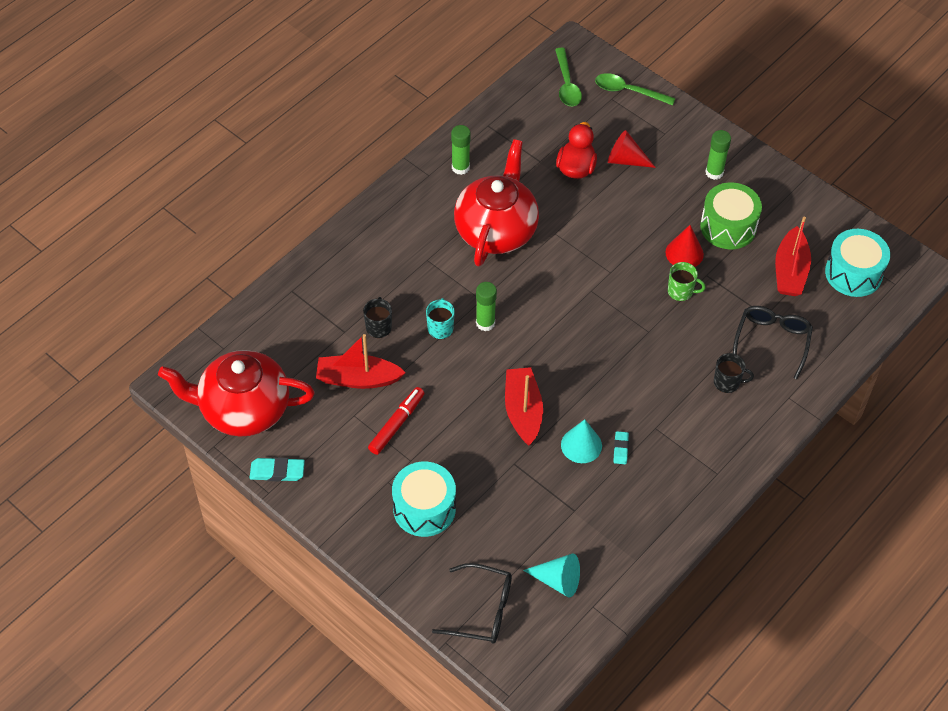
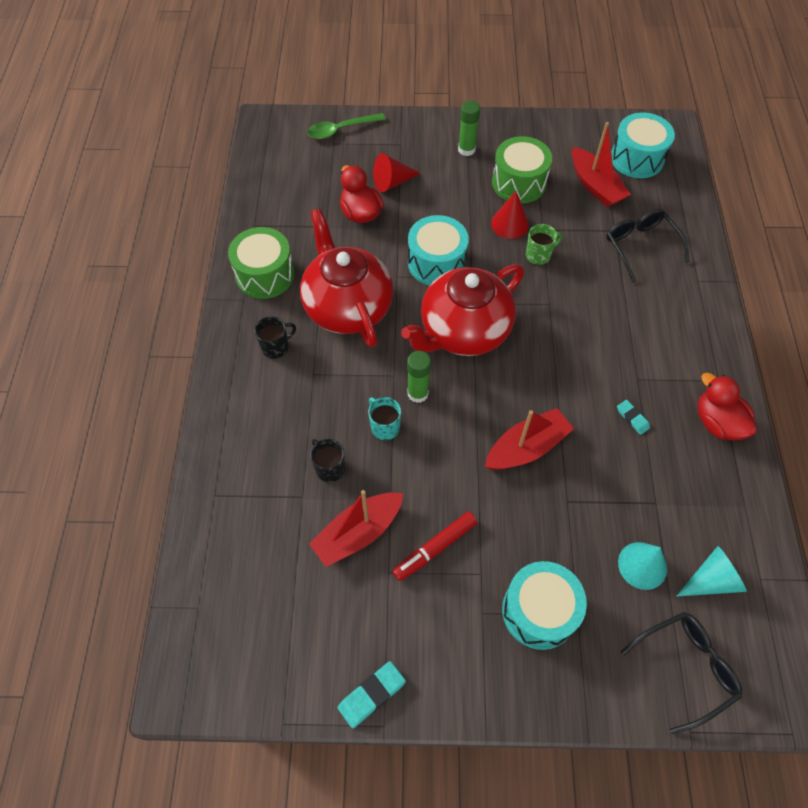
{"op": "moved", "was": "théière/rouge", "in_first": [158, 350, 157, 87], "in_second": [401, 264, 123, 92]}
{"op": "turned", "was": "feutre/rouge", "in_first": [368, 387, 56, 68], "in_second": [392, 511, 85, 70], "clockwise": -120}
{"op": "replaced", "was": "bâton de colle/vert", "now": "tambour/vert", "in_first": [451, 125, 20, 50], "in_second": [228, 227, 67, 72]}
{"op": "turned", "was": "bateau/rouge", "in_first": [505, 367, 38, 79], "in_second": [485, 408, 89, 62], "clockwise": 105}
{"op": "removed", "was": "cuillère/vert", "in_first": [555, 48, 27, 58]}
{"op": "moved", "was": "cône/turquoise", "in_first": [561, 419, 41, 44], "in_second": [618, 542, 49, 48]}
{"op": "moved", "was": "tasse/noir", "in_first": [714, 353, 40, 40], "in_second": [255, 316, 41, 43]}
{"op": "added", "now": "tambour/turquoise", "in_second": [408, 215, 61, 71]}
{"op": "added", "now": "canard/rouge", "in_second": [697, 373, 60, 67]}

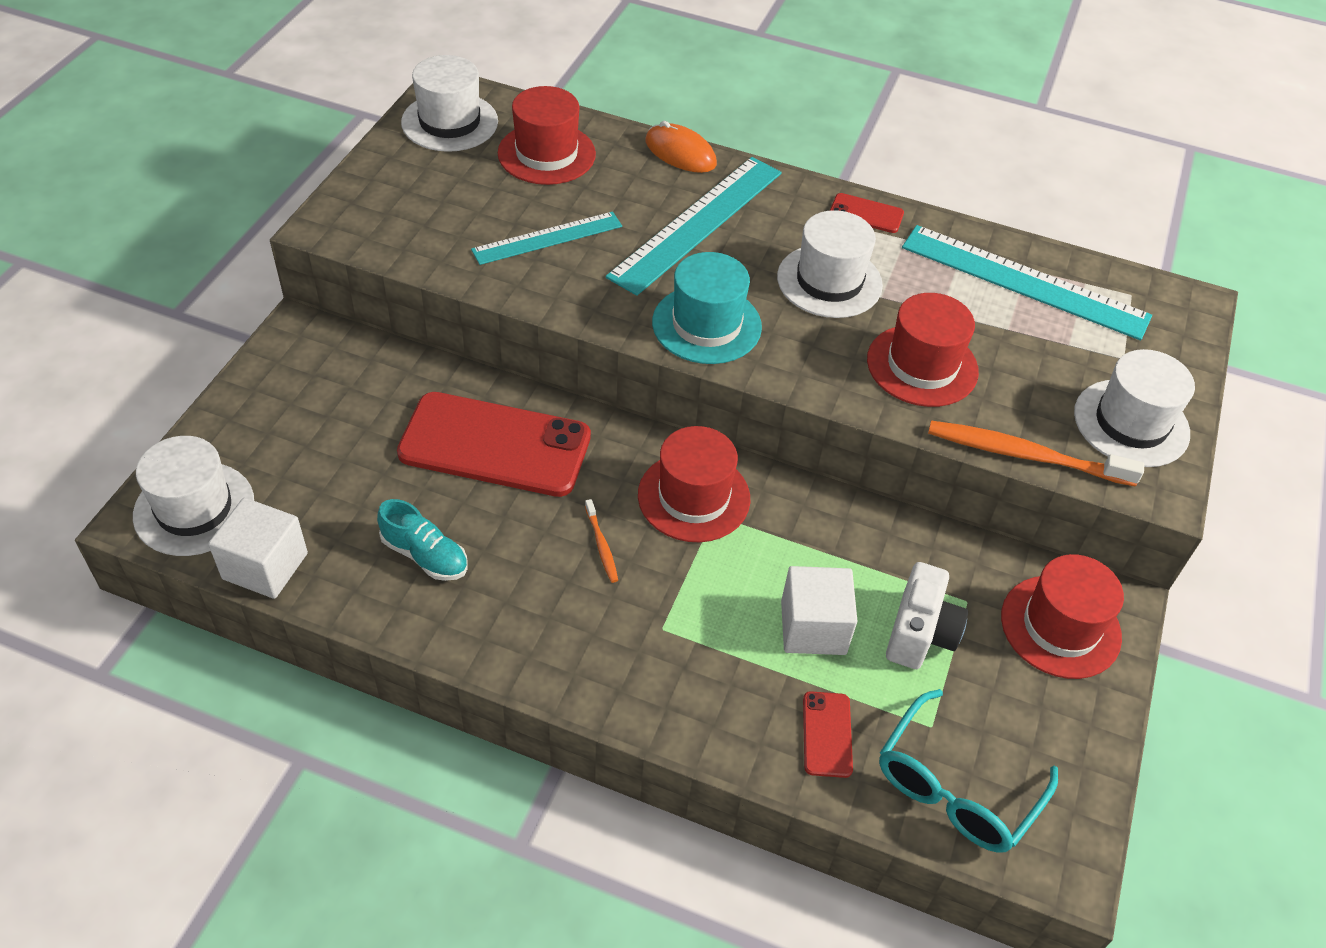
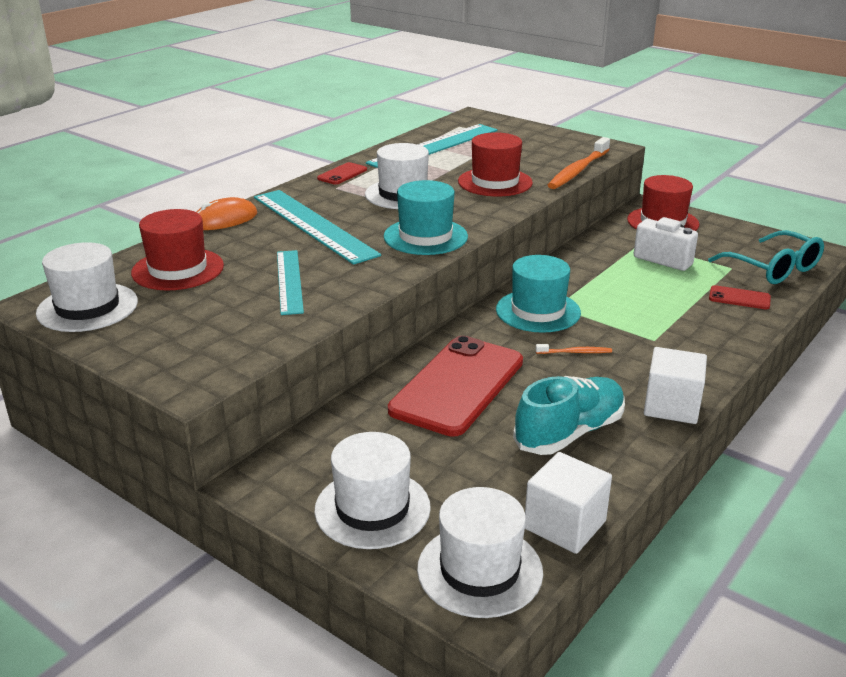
{"op": "resized", "was": "chaussure/turquoise", "in_first": [377, 499, 90, 82], "in_second": [513, 376, 112, 79], "ratio": 1.53}
{"op": "recoloured", "was": "chapeau/rouge", "now": "chapeau/turquoise", "in_first": [638, 426, 112, 116], "in_second": [496, 255, 85, 78]}
{"op": "moved", "was": "cube/blanc", "in_first": [781, 566, 76, 89], "in_second": [644, 347, 63, 77]}
{"op": "moved", "was": "chapeau/blanc", "in_first": [1074, 349, 121, 118], "in_second": [314, 432, 117, 117]}

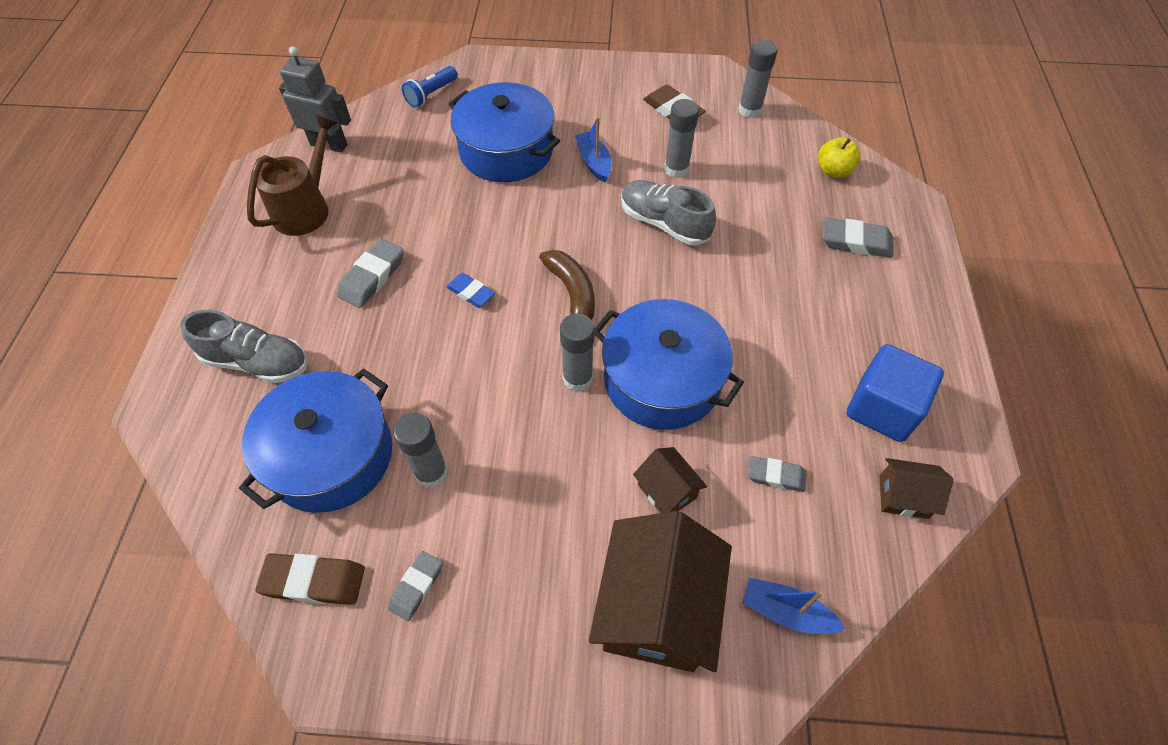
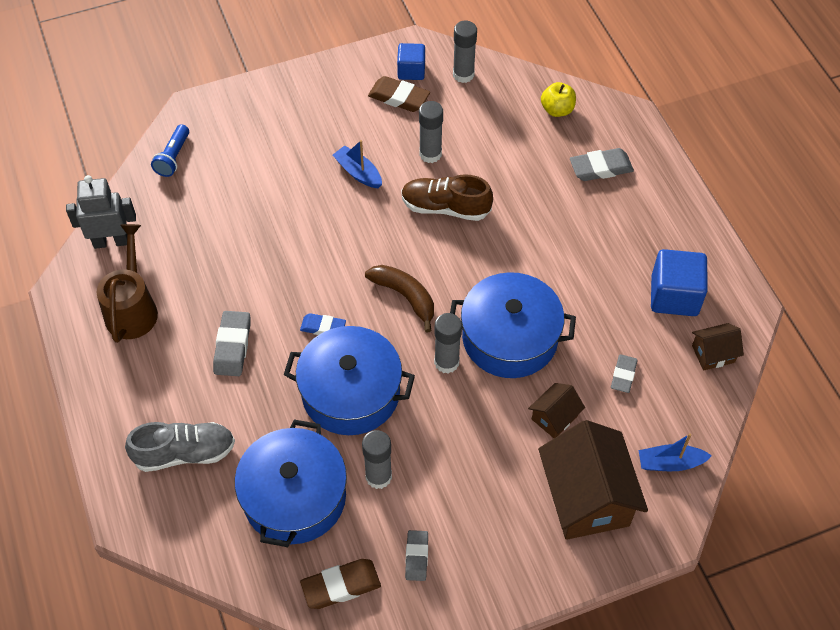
{"op": "moved", "was": "marmite/bleu", "in_first": [448, 82, 112, 100], "in_second": [284, 326, 131, 109]}
{"op": "recoloured", "was": "chaussure/gris", "now": "chaussure/marron", "in_first": [621, 180, 95, 65], "in_second": [401, 174, 92, 47]}
{"op": "turned", "was": "maison/marron", "in_first": [633, 447, 74, 66], "in_second": [528, 383, 57, 55], "clockwise": -75}
{"op": "turned", "was": "gomme/gris", "in_first": [748, 456, 58, 36], "in_second": [611, 354, 26, 39], "clockwise": -60}
{"op": "added", "now": "cube/bleu", "in_second": [397, 43, 28, 37]}

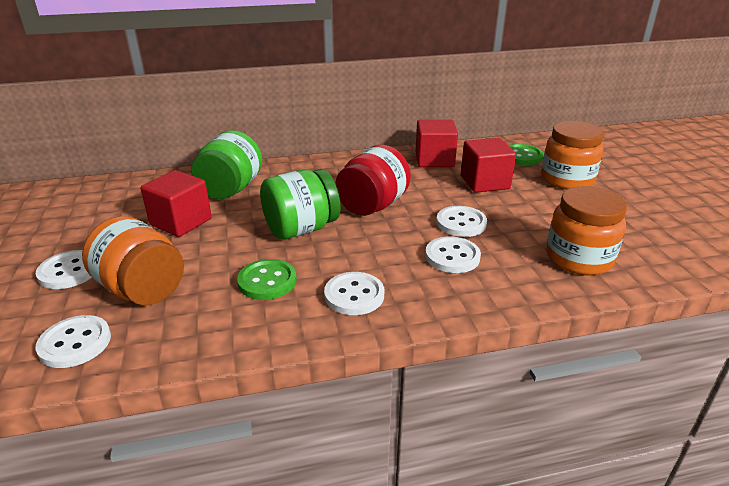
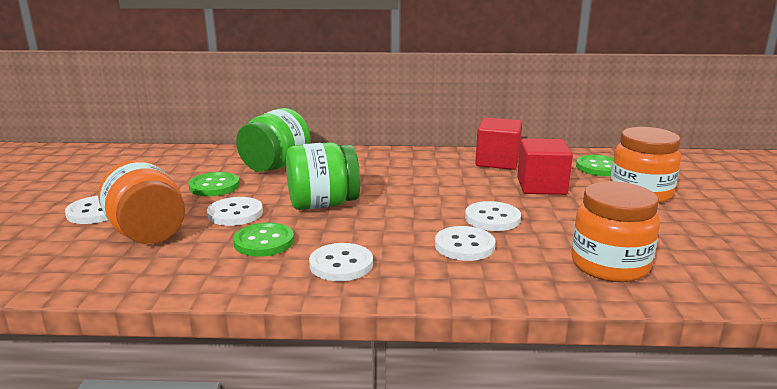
{"op": "moved", "was": "bouton/blanc", "in_first": [36, 315, 75, 53], "in_second": [207, 197, 56, 29]}
{"op": "replaced", "was": "cube/rouge", "now": "bouton/vert", "in_first": [141, 170, 71, 67], "in_second": [188, 172, 52, 24]}
{"op": "removed", "was": "bocal/rouge", "in_first": [335, 145, 76, 71]}

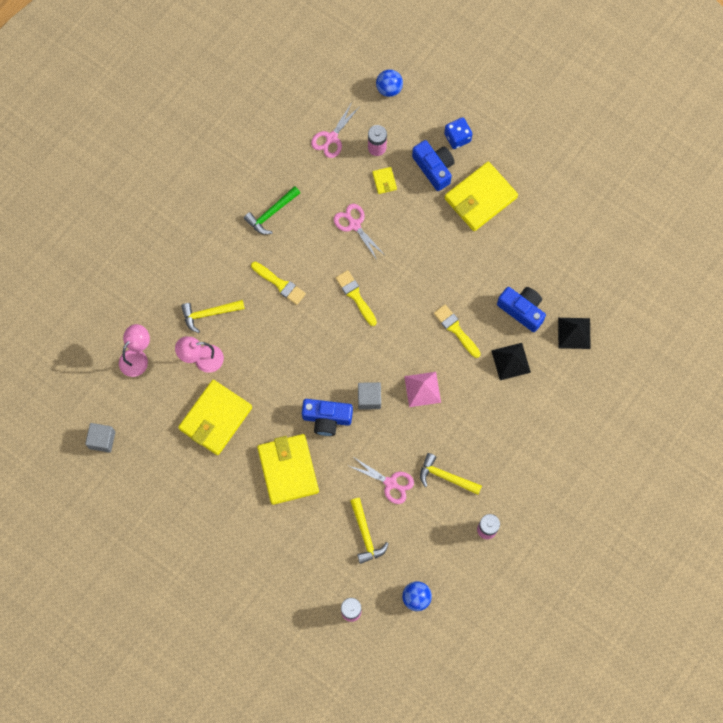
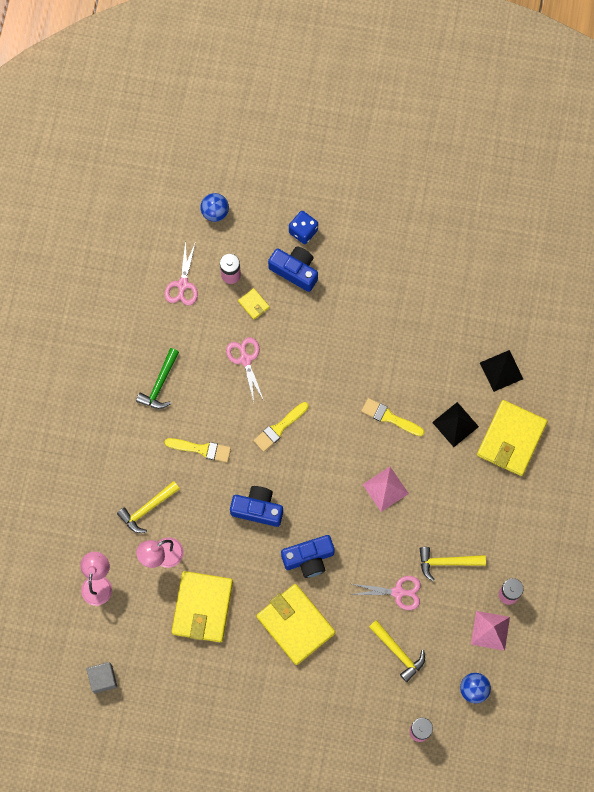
{"op": "turned", "was": "ciseaux/rose", "in_first": [334, 204, 51, 56], "in_second": [226, 337, 38, 65], "clockwise": 45}
{"op": "turned", "was": "pinceau/jaune", "in_first": [336, 270, 41, 56], "in_second": [253, 402, 56, 50], "clockwise": -75}
{"op": "removed", "was": "cube/gris", "in_first": [358, 382, 23, 28]}
{"op": "moved", "was": "portefeuille/jaune", "in_first": [444, 162, 74, 69], "in_second": [477, 400, 70, 76]}
{"op": "moved", "was": "appareil photo/bleu", "in_first": [497, 287, 49, 45], "in_second": [230, 486, 53, 41]}
{"op": "added", "now": "pyramide/rose", "in_second": [471, 611, 39, 40]}

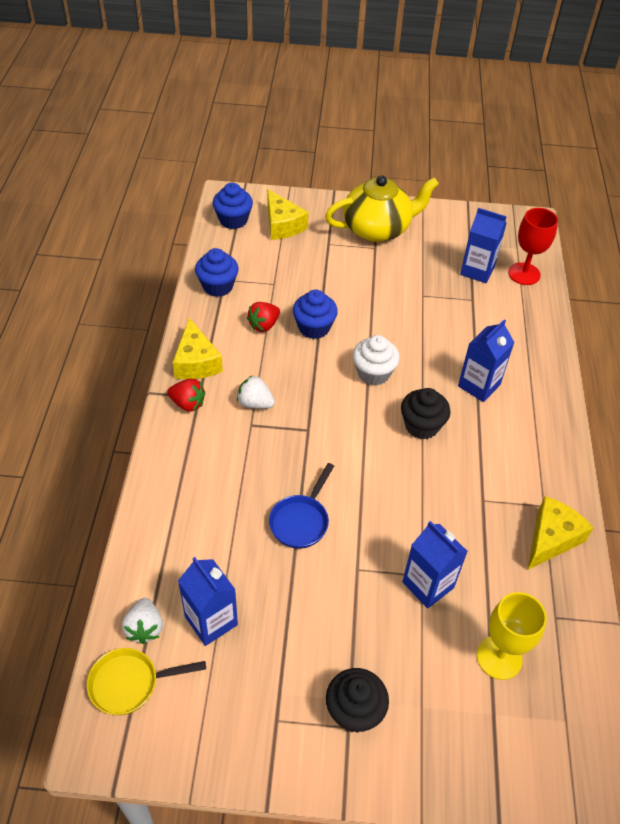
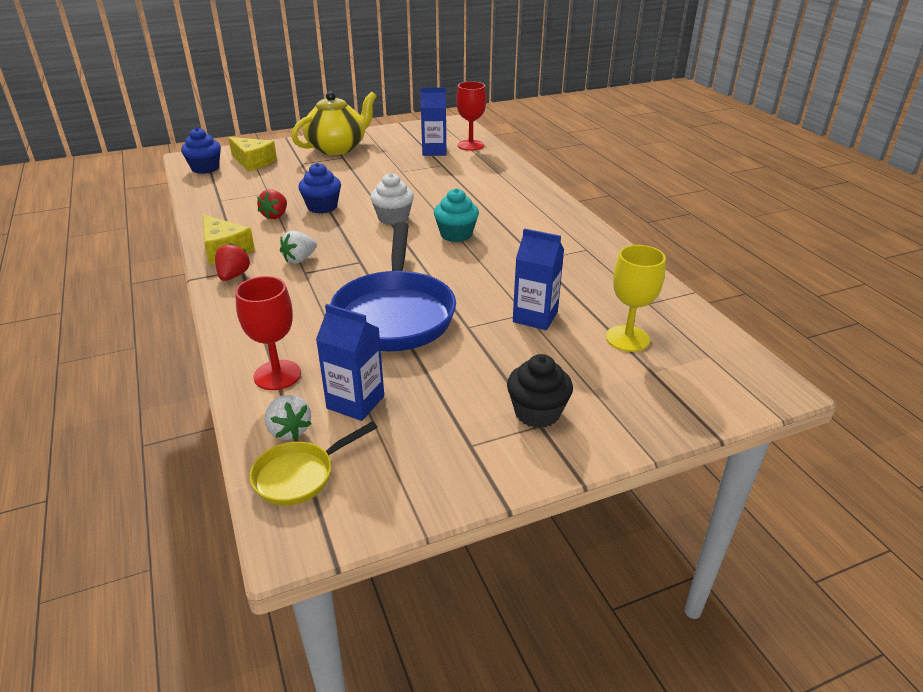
{"op": "turned", "was": "fraise/rouge", "in_first": [167, 379, 38, 33], "in_second": [215, 243, 35, 38], "clockwise": -75}
{"op": "removed", "was": "muffin/bleu", "in_first": [195, 248, 44, 49]}
{"op": "turned", "was": "fraise/blanc", "in_first": [237, 375, 38, 34], "in_second": [280, 231, 37, 33], "clockwise": -45}
{"op": "resized", "was": "poêle/bleu", "in_first": [269, 463, 65, 86], "in_second": [330, 222, 126, 129], "ratio": 2.06}
{"op": "recoloured", "was": "muffin/noir", "now": "muffin/turquoise", "in_first": [401, 388, 49, 52], "in_second": [434, 188, 45, 54]}
{"op": "removed", "was": "brique de lait/bleu", "in_first": [458, 319, 57, 83]}
{"op": "removed", "was": "fromage/jaune", "in_first": [528, 496, 66, 73]}
{"op": "added", "now": "verre à pied/rouge", "in_second": [235, 276, 66, 114]}

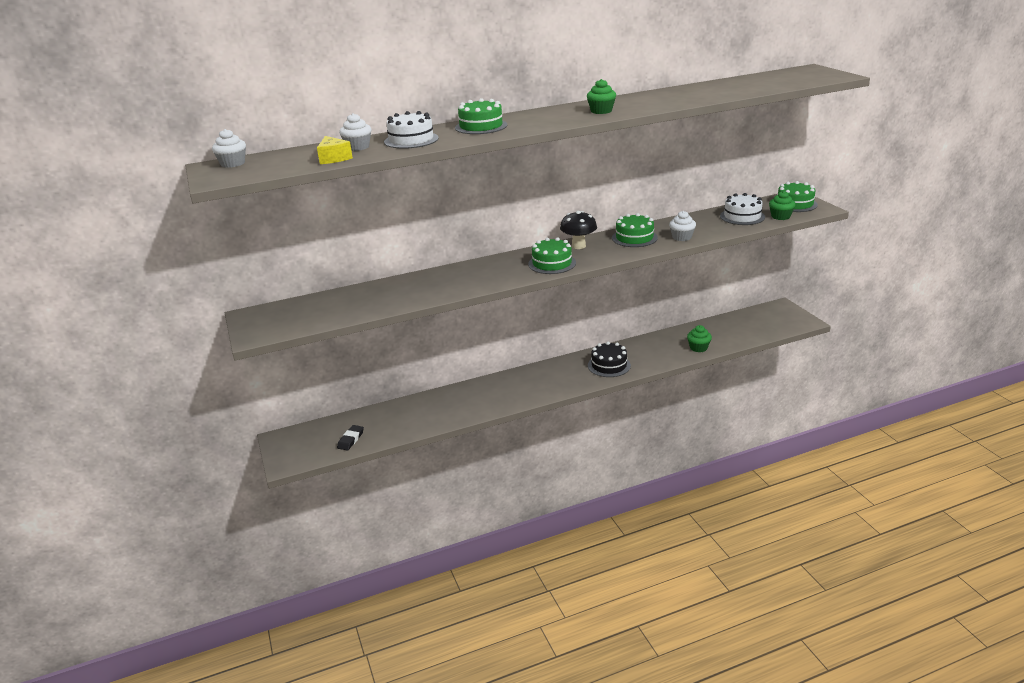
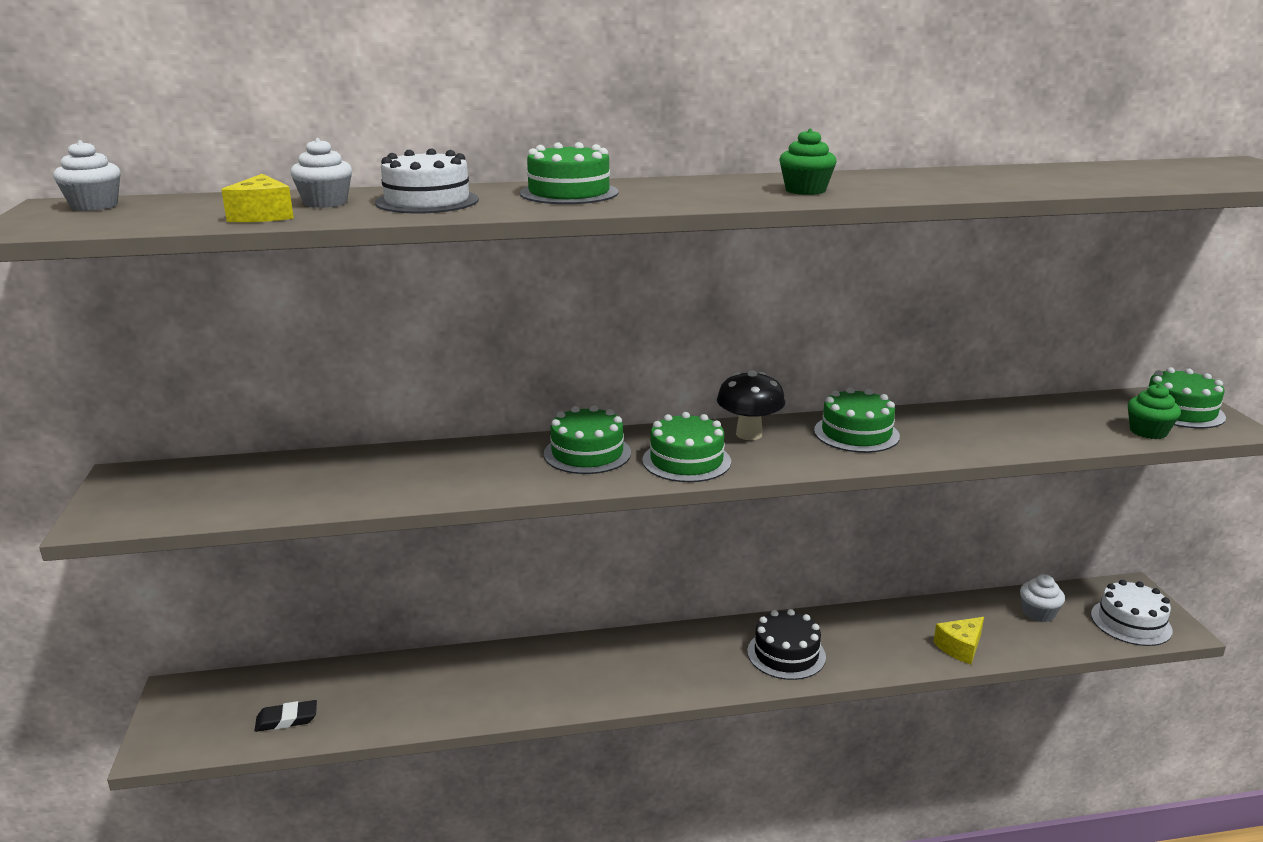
{"op": "turned", "was": "gomme/noir", "in_first": [337, 425, 27, 26], "in_second": [255, 700, 62, 32], "clockwise": 45}
{"op": "moved", "was": "muffin/blanc", "in_first": [669, 211, 27, 30], "in_second": [1020, 574, 45, 48]}
{"op": "replaced", "was": "muffin/vert", "now": "fromage/jaune", "in_first": [687, 325, 25, 27], "in_second": [933, 617, 51, 47]}
{"op": "moved", "was": "gâteau/blanc", "in_first": [720, 193, 45, 32], "in_second": [1091, 580, 82, 66]}
{"op": "added", "now": "gâteau/vert", "in_second": [544, 405, 87, 69]}

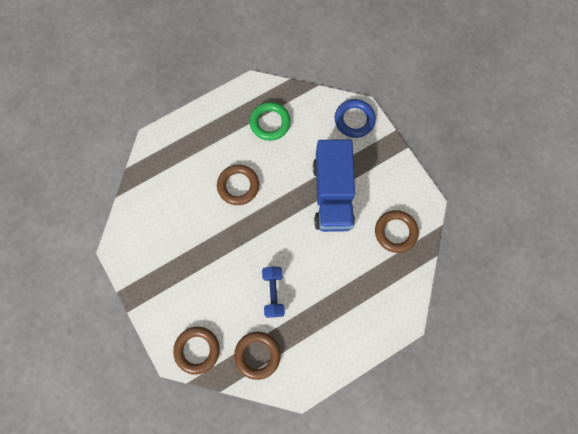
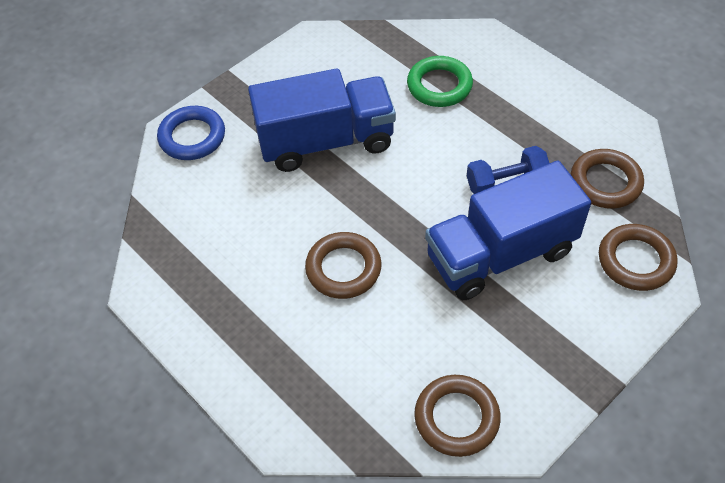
{"op": "moved", "was": "anneau/vert", "in_first": [249, 102, 42, 39], "in_second": [407, 56, 66, 51]}
{"op": "moved", "was": "anneau/marron", "in_first": [375, 210, 44, 43], "in_second": [414, 375, 87, 82]}
{"op": "added", "now": "camion/bleu", "in_second": [425, 161, 166, 139]}

